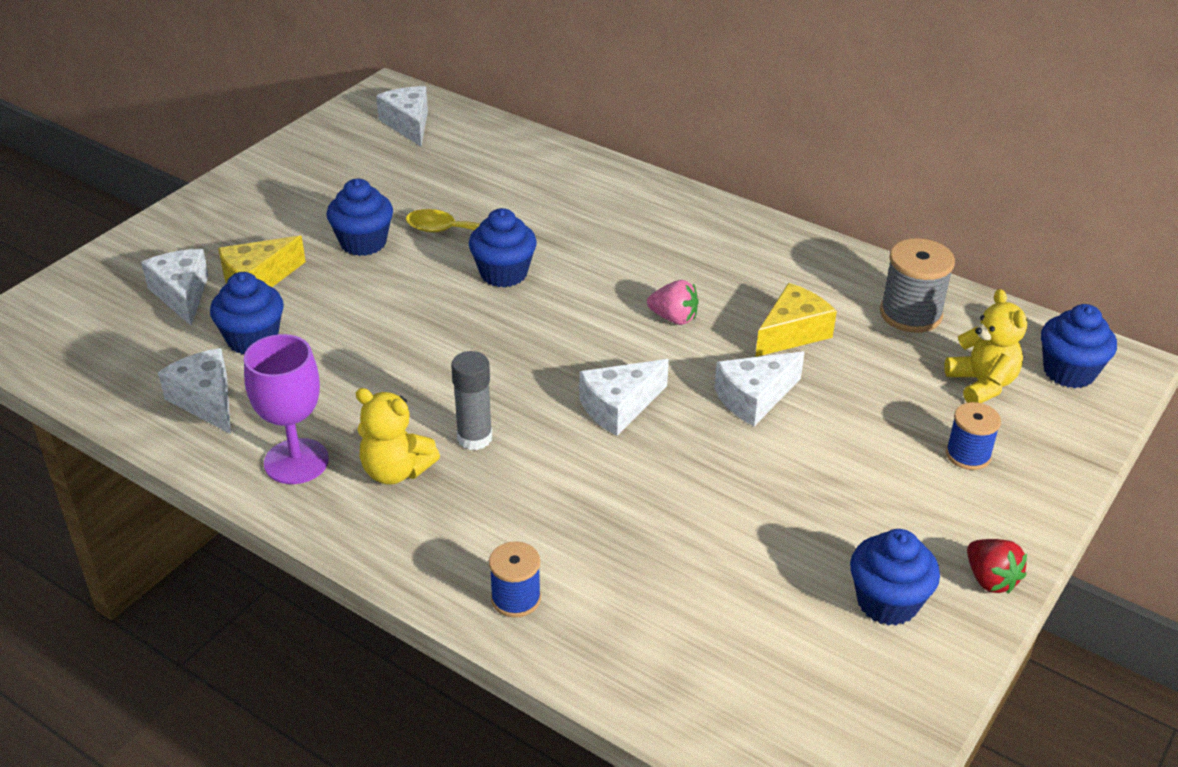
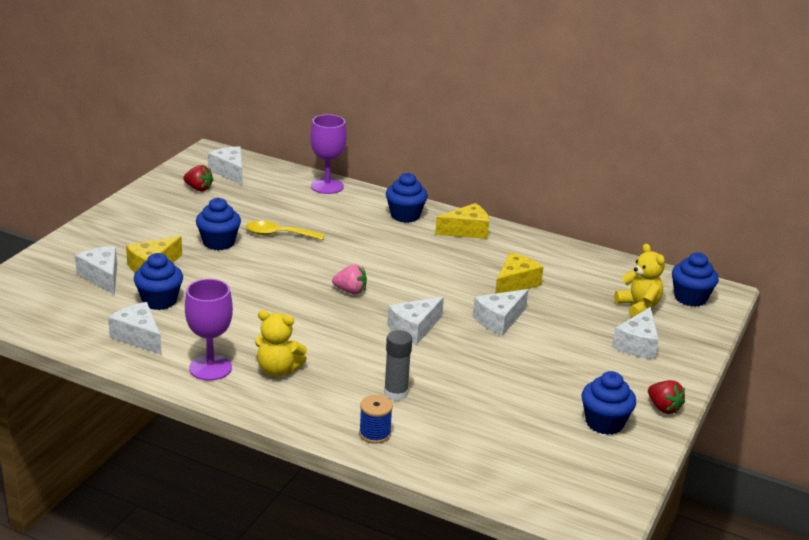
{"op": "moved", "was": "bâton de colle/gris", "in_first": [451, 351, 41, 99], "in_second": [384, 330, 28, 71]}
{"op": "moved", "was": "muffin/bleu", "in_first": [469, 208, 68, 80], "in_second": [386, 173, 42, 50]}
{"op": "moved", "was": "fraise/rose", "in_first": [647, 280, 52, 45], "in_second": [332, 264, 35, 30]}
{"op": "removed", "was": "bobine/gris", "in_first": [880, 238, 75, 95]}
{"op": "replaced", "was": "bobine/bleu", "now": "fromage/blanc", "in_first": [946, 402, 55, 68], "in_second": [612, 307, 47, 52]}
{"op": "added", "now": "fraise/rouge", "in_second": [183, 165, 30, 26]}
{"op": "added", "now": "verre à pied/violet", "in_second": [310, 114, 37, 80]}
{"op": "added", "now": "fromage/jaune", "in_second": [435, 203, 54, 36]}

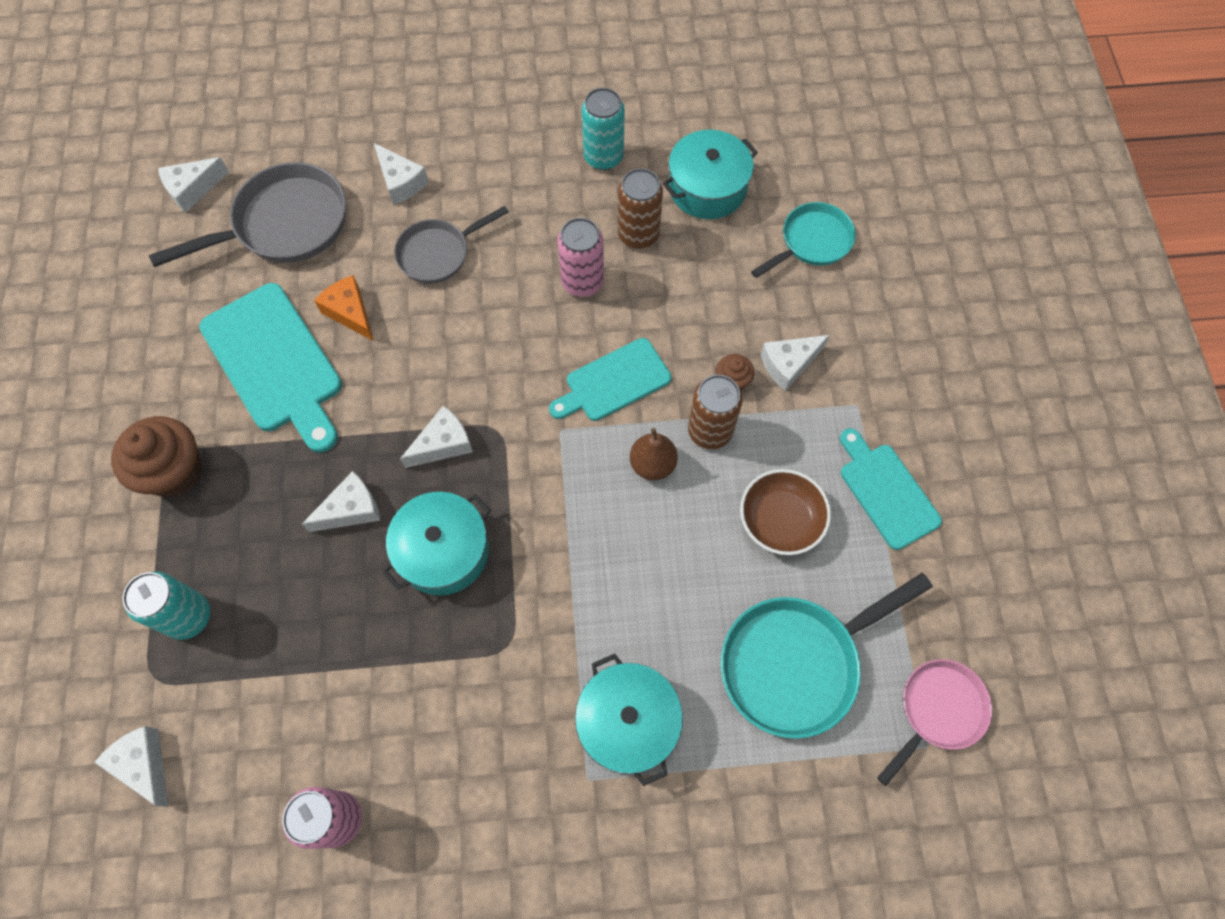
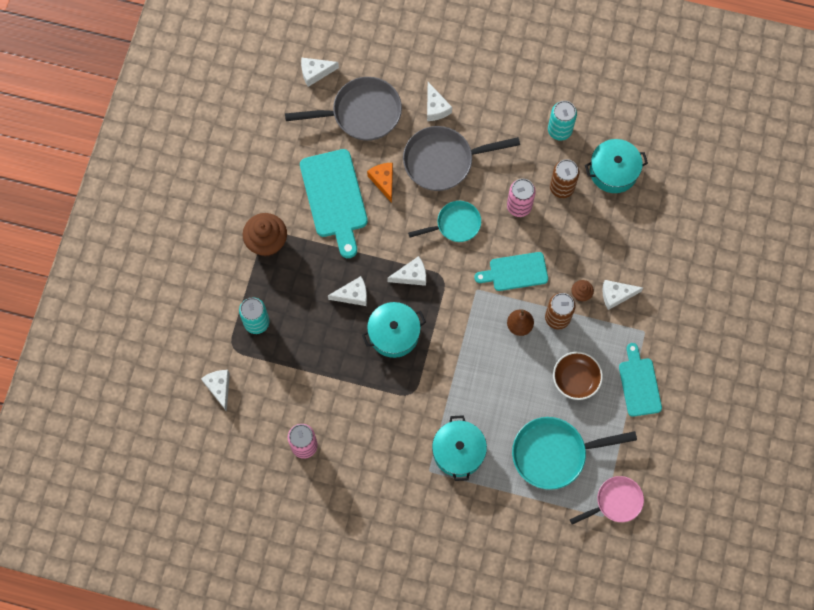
{"op": "resized", "was": "poêle/gris", "in_first": [394, 206, 115, 78], "in_second": [403, 126, 117, 65], "ratio": 1.6}
{"op": "moved", "was": "poêle/turquoise", "in_first": [751, 202, 105, 76], "in_second": [408, 201, 73, 41]}

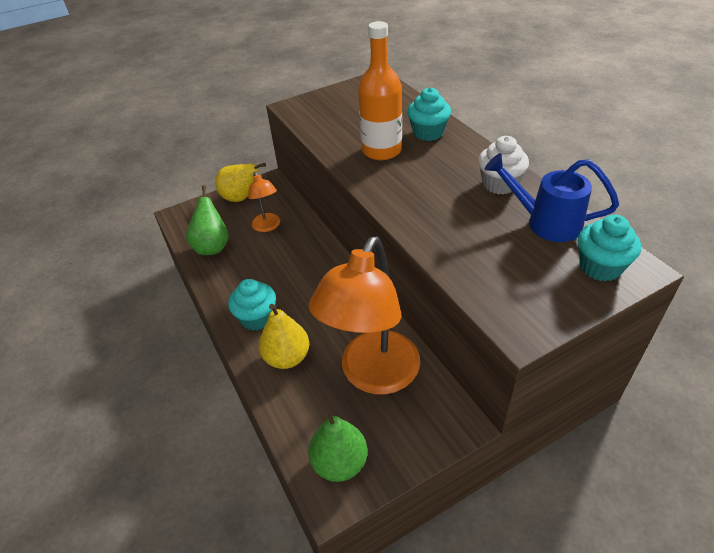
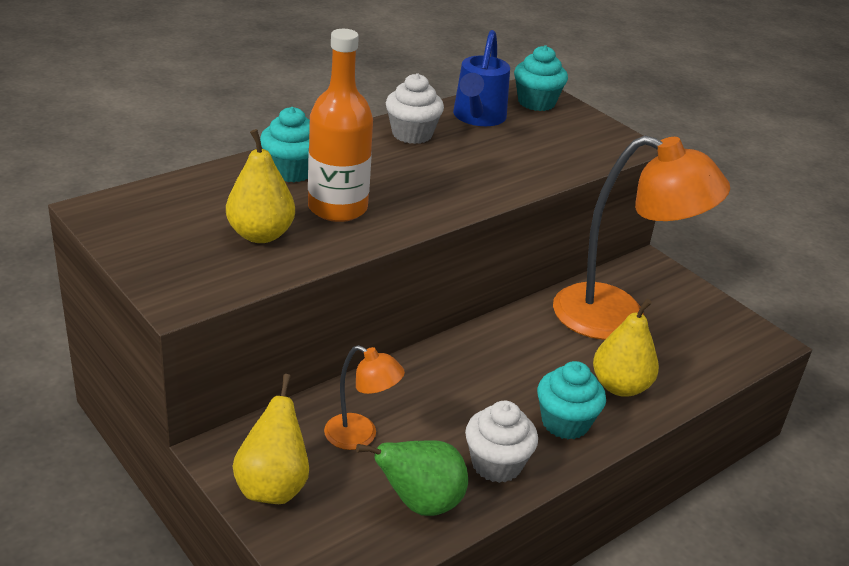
{"op": "turned", "was": "lampe/orange", "in_first": [248, 172, 32, 60], "in_second": [324, 345, 81, 105], "clockwise": 60}
{"op": "removed", "was": "poire/vert", "in_first": [308, 412, 59, 70]}
{"op": "added", "now": "poire/jaune", "in_second": [226, 129, 69, 114]}
{"op": "added", "now": "muffin/blanc", "in_second": [465, 401, 73, 82]}

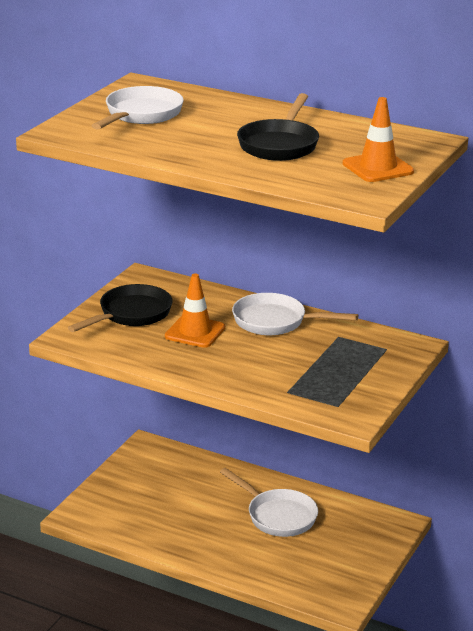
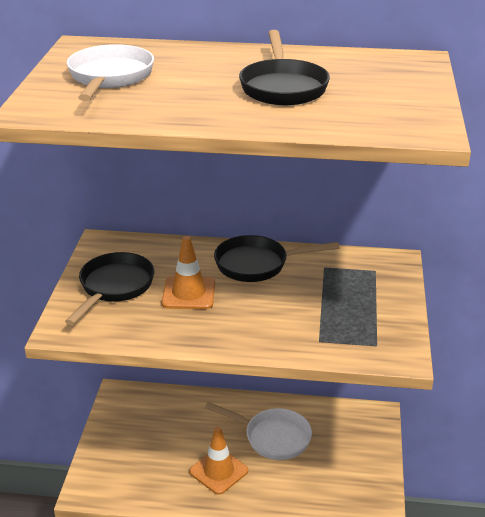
{"op": "recoloured", "was": "poêle/blanc", "now": "poêle/noir", "in_first": [232, 293, 126, 42], "in_second": [214, 235, 125, 47]}
{"op": "moved", "was": "cône de chantier/orange", "in_first": [343, 97, 71, 85], "in_second": [189, 427, 59, 68]}

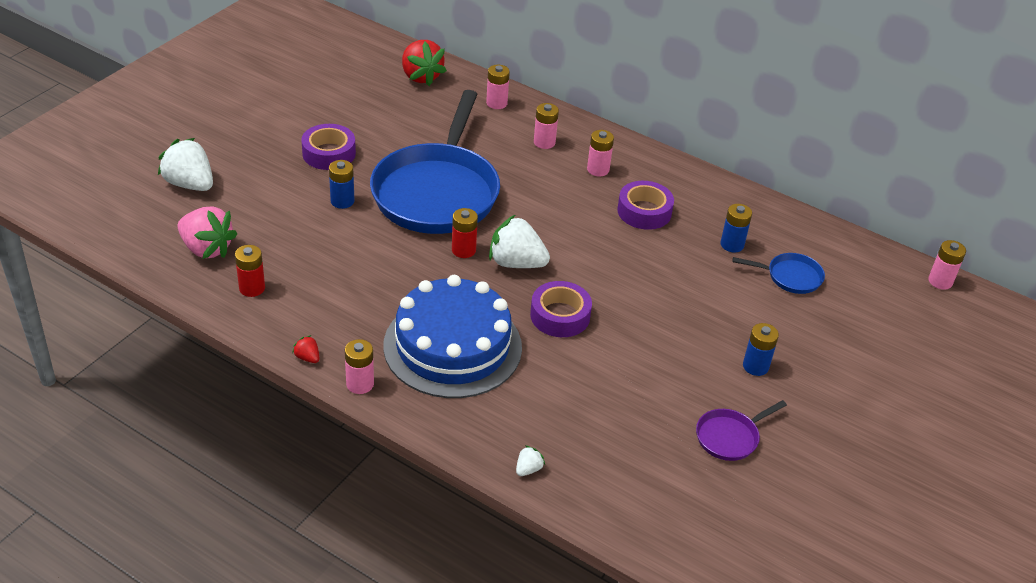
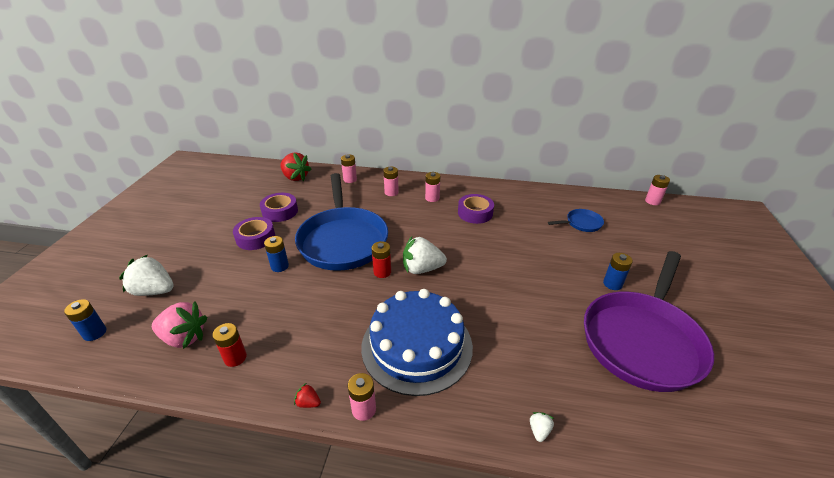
{"op": "moved", "was": "ruban adhésif/violet", "in_first": [530, 281, 62, 56], "in_second": [260, 193, 38, 29]}
{"op": "resized", "was": "poêle/violet", "in_first": [696, 400, 91, 61], "in_second": [584, 251, 130, 141], "ratio": 2.43}
{"op": "moved", "was": "pile/bleu", "in_first": [721, 204, 31, 48], "in_second": [64, 299, 42, 42]}

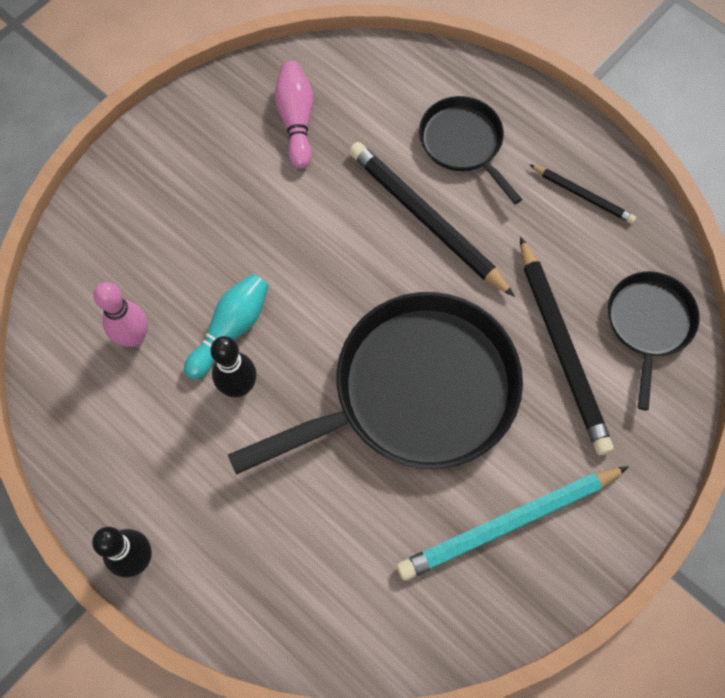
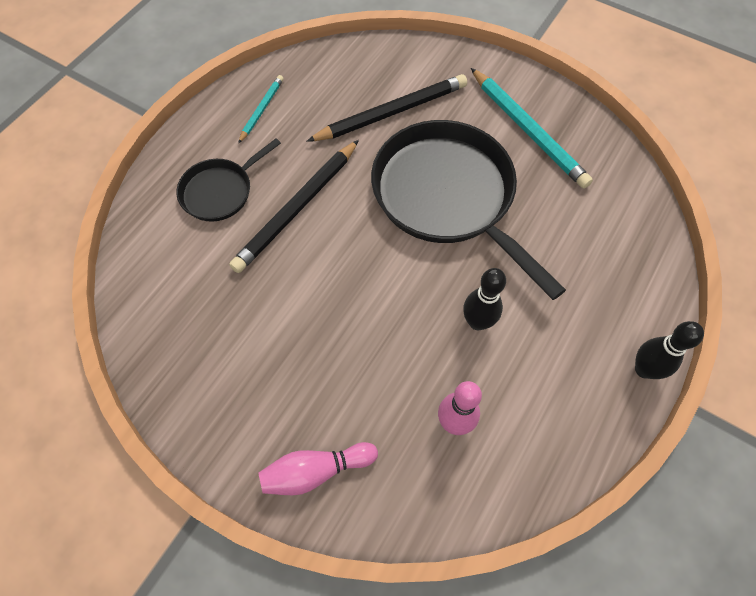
{"op": "removed", "was": "quille/turquoise", "in_first": [184, 274, 85, 106]}
{"op": "moved", "was": "quille/rose", "in_first": [275, 61, 38, 108], "in_second": [258, 442, 120, 53]}
{"op": "recoloured", "was": "crayon/noir", "now": "crayon/turquoise", "in_first": [529, 164, 107, 60], "in_second": [238, 75, 46, 69]}
{"op": "removed", "was": "poêle/noir", "in_first": [608, 271, 91, 139]}

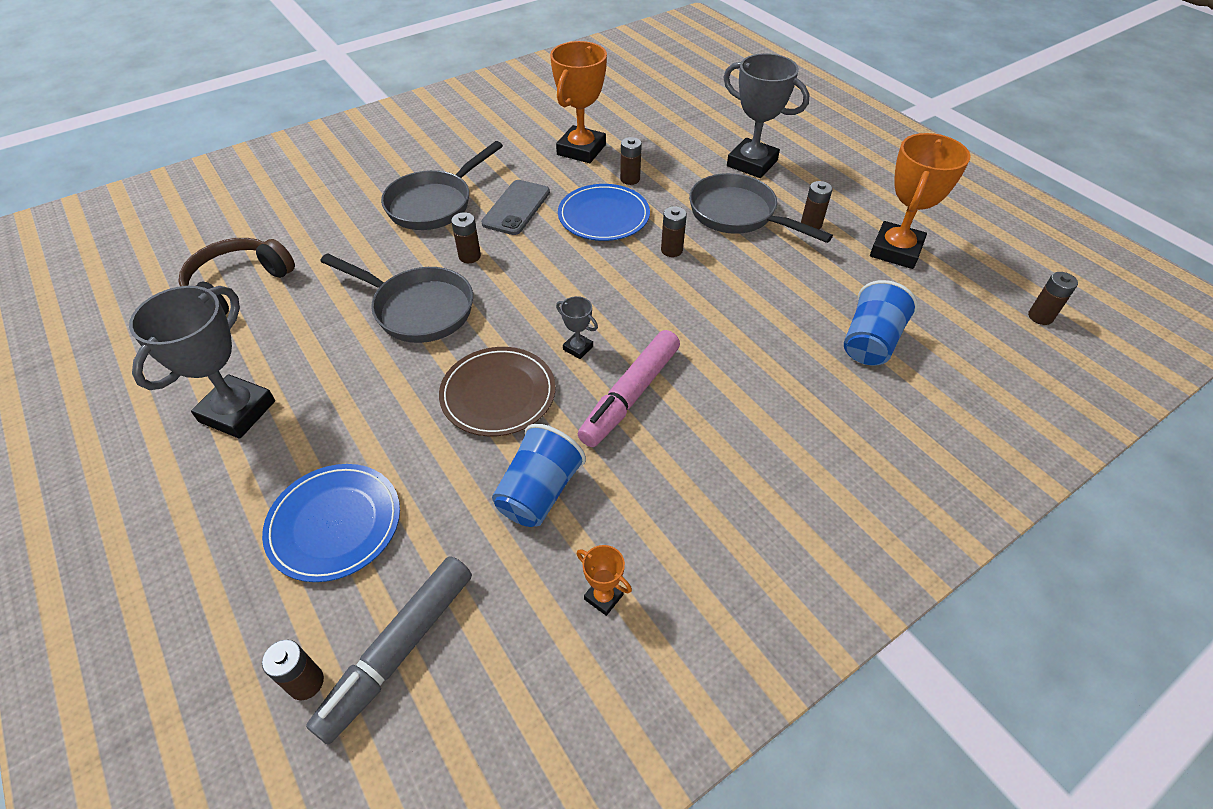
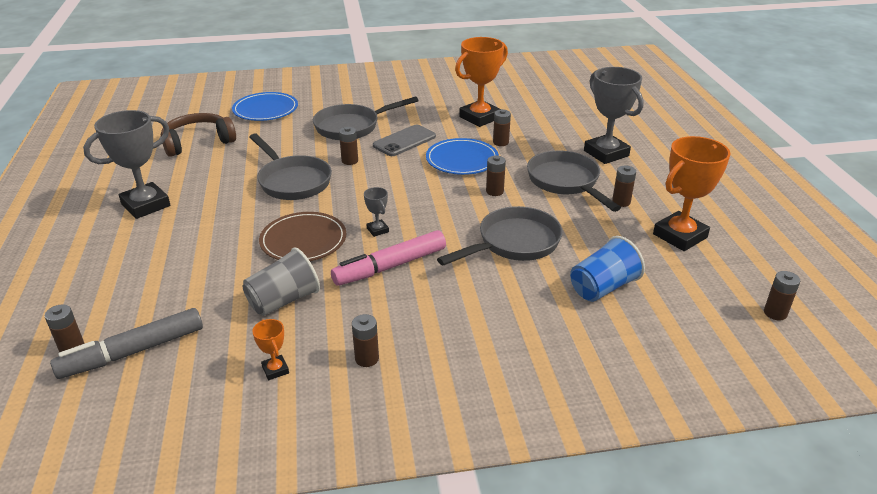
{"op": "moved", "was": "assiette/bleu", "in_first": [262, 464, 138, 118], "in_second": [232, 92, 66, 29]}
{"op": "recoloured", "was": "gobelet/bleu", "now": "gobelet/gris", "in_first": [492, 424, 94, 103], "in_second": [242, 247, 78, 69]}
{"op": "added", "now": "pile/marron", "in_second": [352, 314, 27, 53]}
{"op": "added", "now": "poêle/gris", "in_second": [437, 206, 126, 60]}

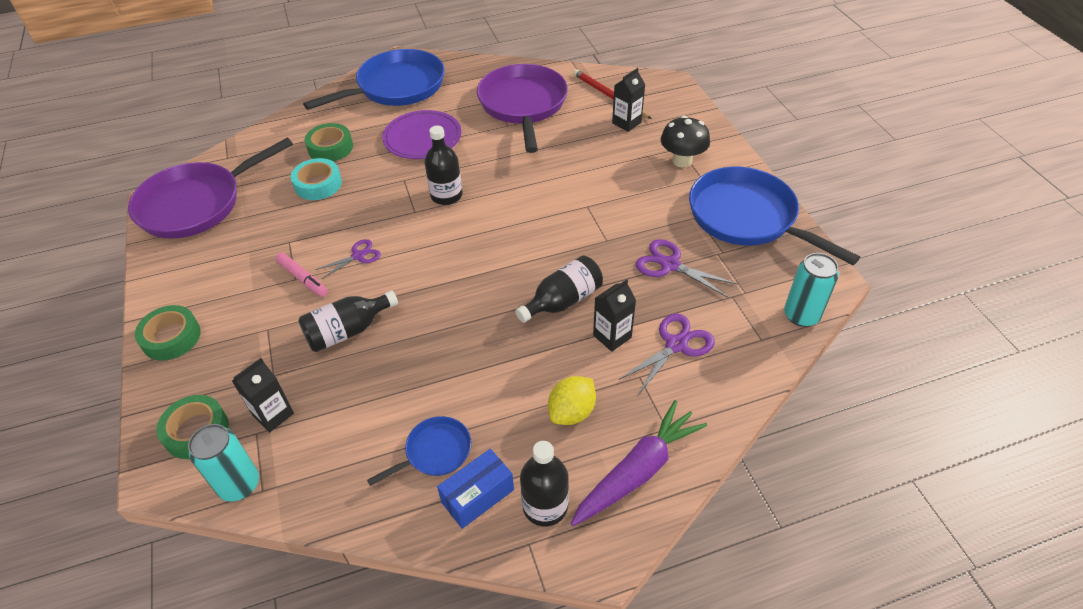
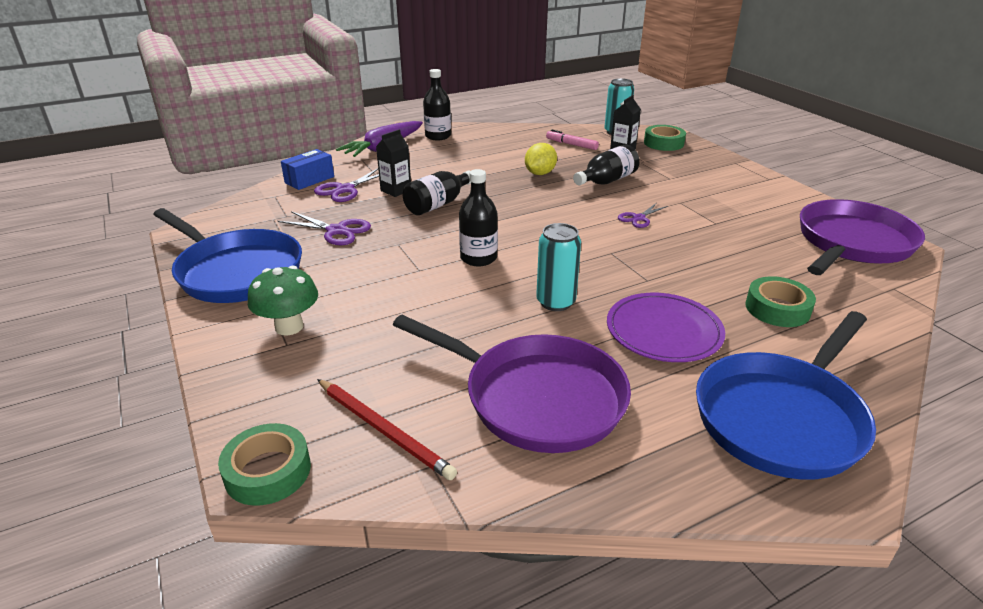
{"op": "moved", "was": "ruban adhésif/vert", "in_first": [135, 305, 66, 56], "in_second": [218, 423, 93, 83]}
{"op": "moved", "was": "feutre/rose", "in_first": [275, 253, 53, 44], "in_second": [546, 129, 53, 21]}
{"op": "removed", "was": "ruban adhésif/turquoise", "in_first": [291, 158, 51, 42]}
{"op": "removed", "was": "poêle/bleu", "in_first": [367, 416, 104, 70]}
{"op": "moved", "was": "bouteille/noir", "in_first": [425, 126, 38, 79], "in_second": [459, 169, 39, 97]}
{"op": "moved", "was": "boîte/bleu", "in_first": [437, 449, 77, 80], "in_second": [281, 149, 53, 41]}
{"op": "turned", "was": "poêle/violet", "in_first": [477, 64, 91, 89], "in_second": [393, 315, 238, 138], "clockwise": -45}
{"op": "moved", "was": "citron/jaune", "in_first": [548, 376, 48, 49], "in_second": [525, 143, 32, 32]}
{"op": "removed", "was": "brique de lait/noir", "in_first": [612, 68, 33, 64]}
{"op": "recoloured", "was": "champignon/noir", "now": "champignon/vert", "in_first": [661, 116, 49, 52], "in_second": [248, 266, 70, 70]}
{"op": "moved", "was": "canette/turquoise", "in_first": [784, 253, 55, 74], "in_second": [536, 223, 45, 88]}

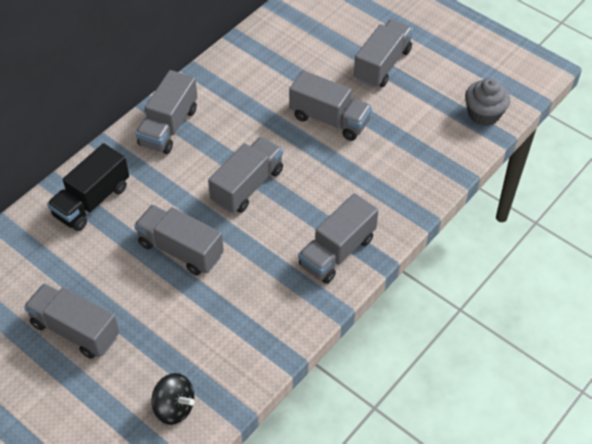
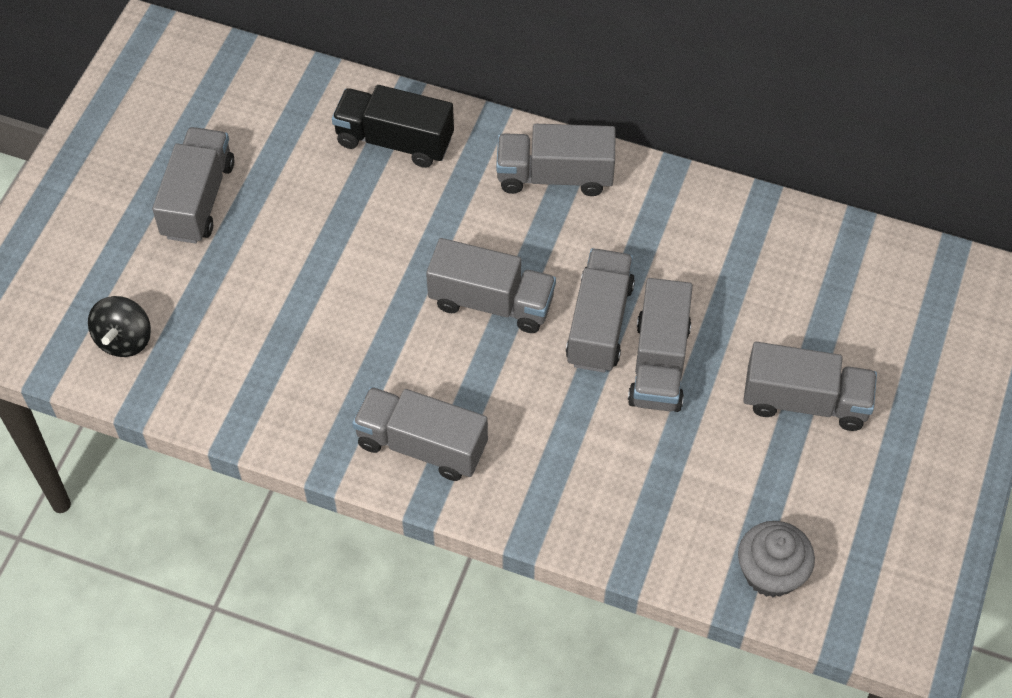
{"op": "moved", "was": "camion/gris", "in_first": [134, 205, 90, 71], "in_second": [566, 248, 69, 125]}

